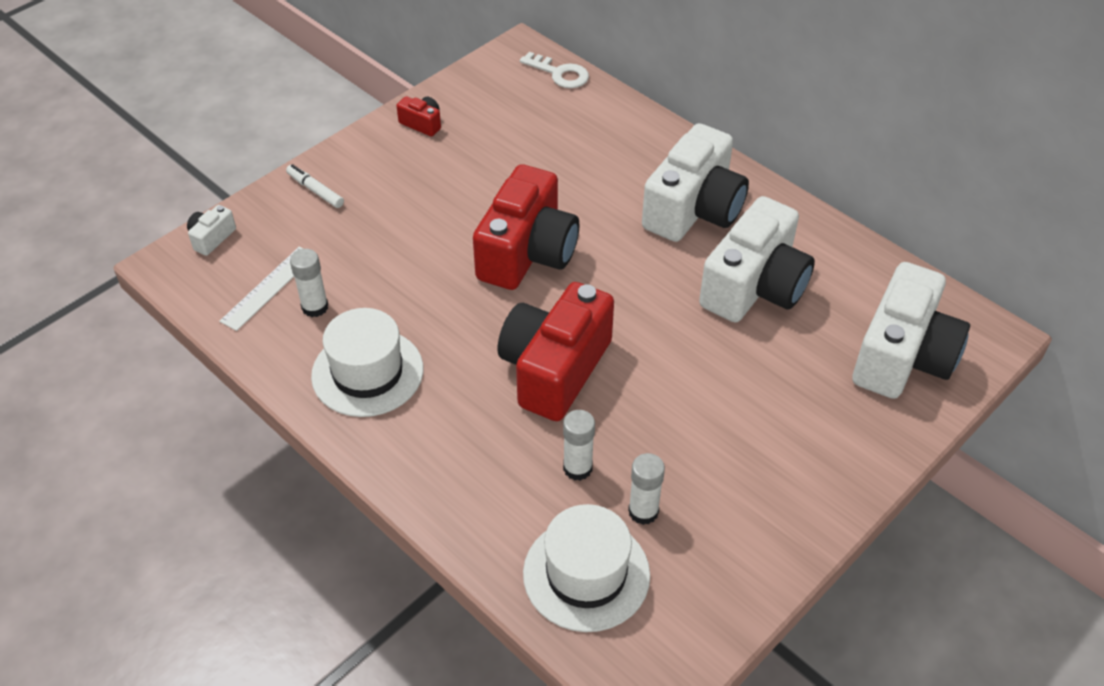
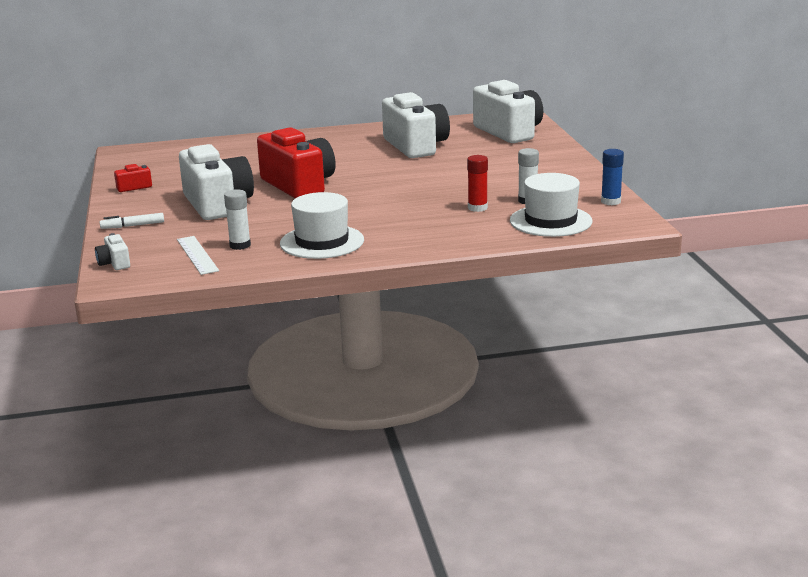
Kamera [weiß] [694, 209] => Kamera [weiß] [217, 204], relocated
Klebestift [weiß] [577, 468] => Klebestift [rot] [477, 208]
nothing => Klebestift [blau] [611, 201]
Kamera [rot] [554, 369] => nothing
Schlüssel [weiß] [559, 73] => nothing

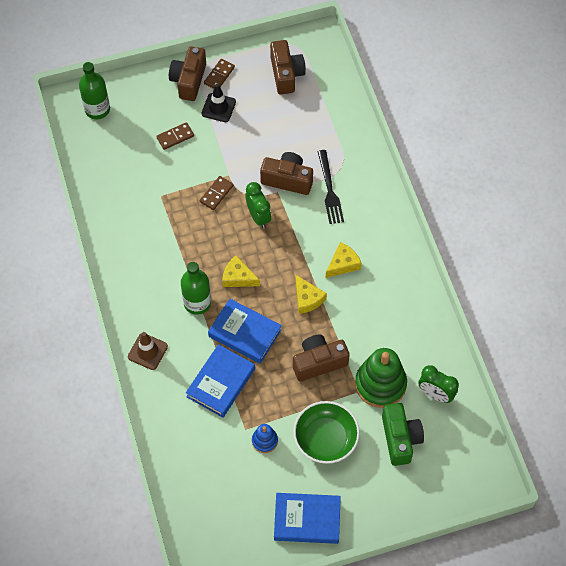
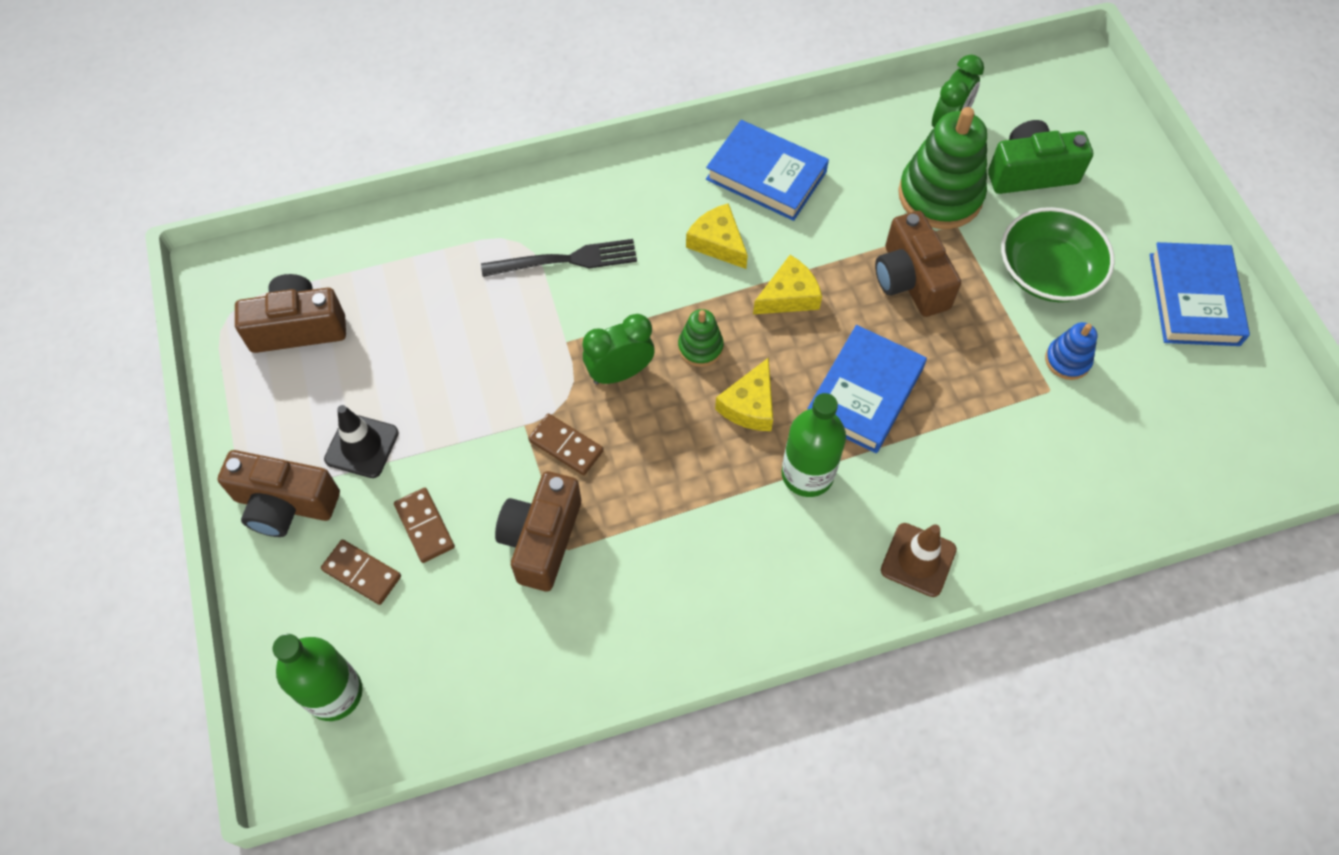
Dominostein [braun] [219, 75] => Dominostein [braun] [362, 573], relocated
Kamera [braun] [287, 180] => Kamera [braun] [542, 539], relocated
nothing => Stapelspielzeug [grün] [700, 347]
Buch [blau] [221, 383] => Buch [blau] [766, 176], relocated

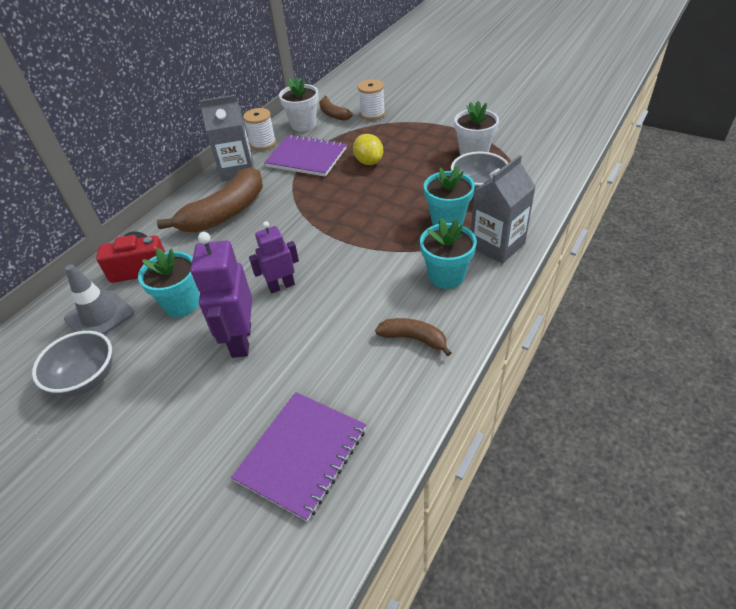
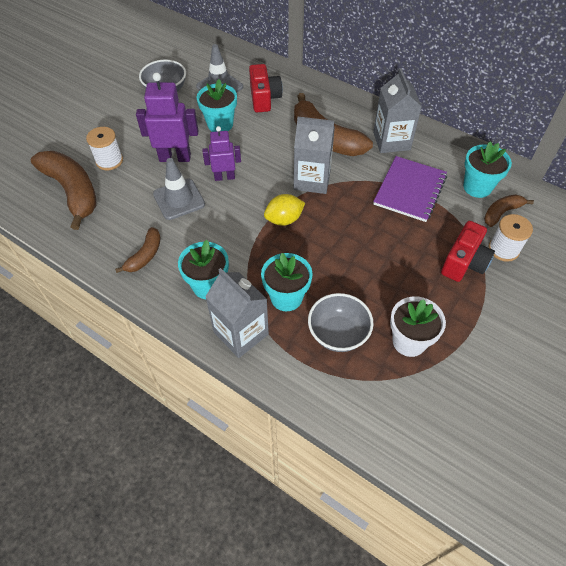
Notizbuch [lila] [302, 454] => Banane [braun] [72, 191]
Garnrolle [weiß] [263, 143] => Garnrolle [weiß] [109, 161], relocated
nothing => Leitkegel [grau] [179, 199]
Roboter [lila] [281, 286] => Roboter [lila] [224, 177], 75 degrees counterclockwise
Zitrone [gelb] [369, 162] => Zitrone [gelb] [284, 219], relocated
nothing => Getränkekarton [grau] [312, 180]
nothing => Kamera [rot] [464, 262]
Blumentopf [weiß] [303, 125] => Blumentopf [türkis] [477, 187]

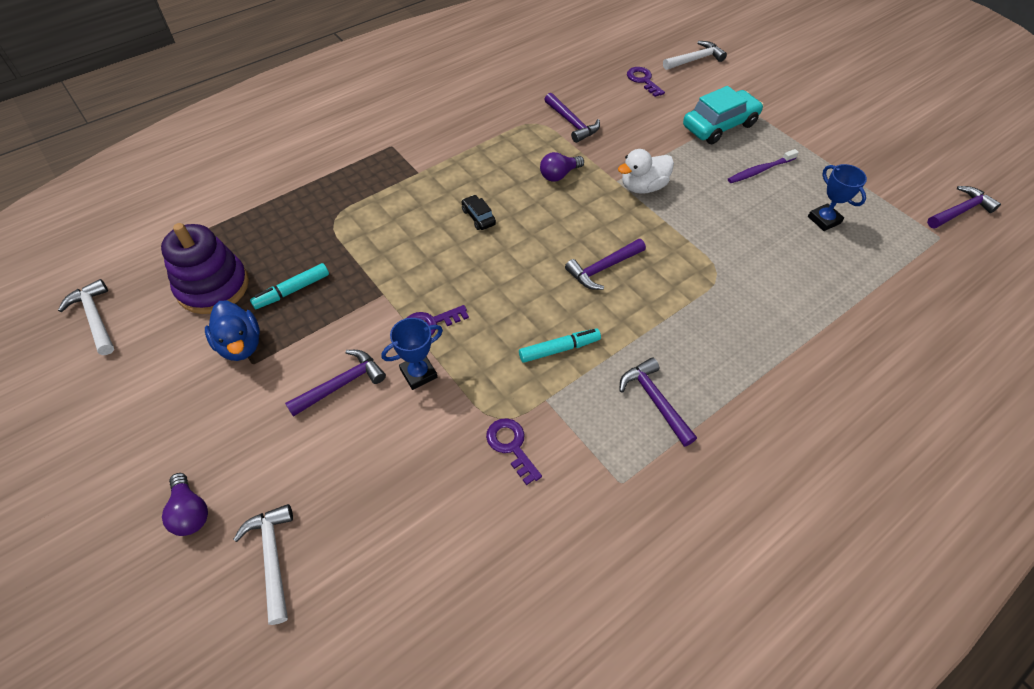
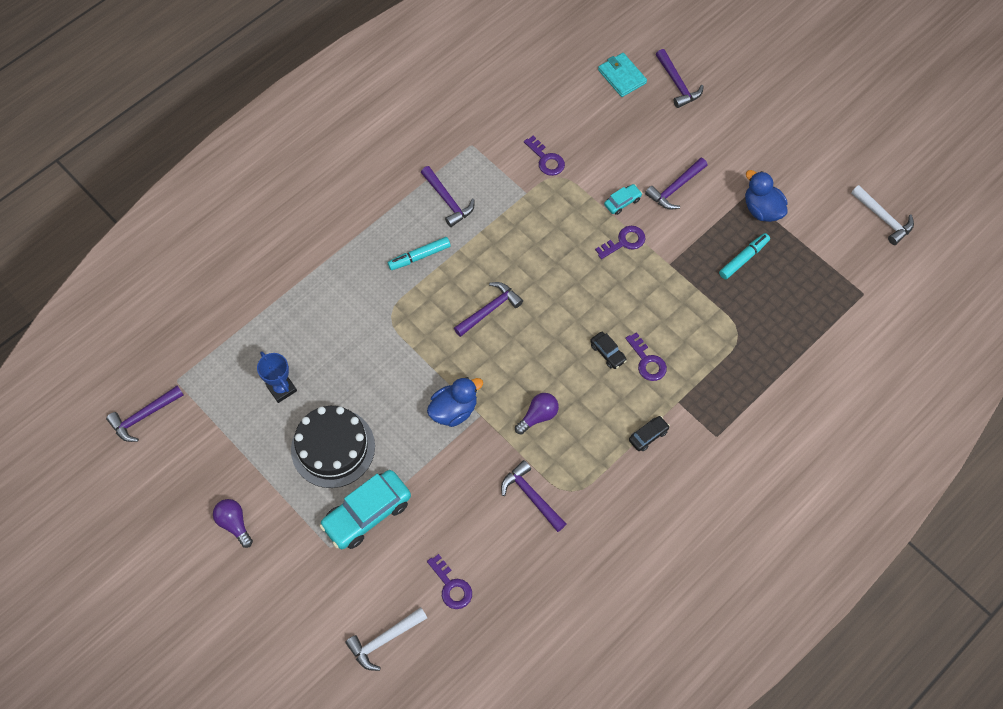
Glühbirne [lila] [190, 512] => Glühbirne [lila] [234, 524], relocated
Zahnbürste [lila] [759, 170] => Kuchen [schwarz] [333, 448]
Filzstift [türkis] [559, 349] => Filzstift [türkis] [419, 256], relocated
Ente [weiß] [643, 187] => Ente [blau] [454, 410]
nothing => Geldbörse [türkis] [622, 76]
Pokal [blau] [418, 373] => Auto [türkis] [622, 202]
nothing => Schlüssel [lila] [647, 361]
nothing => Auto [schwarz] [648, 435]
Hammer [weiß] [272, 557] => Hammer [lila] [677, 84]
Stapelspielzeug [lila] [213, 287] => nothing

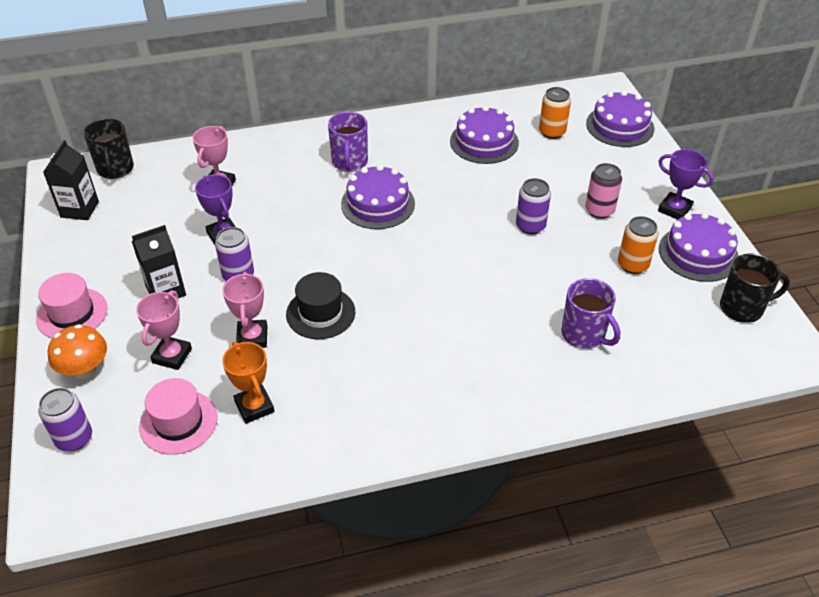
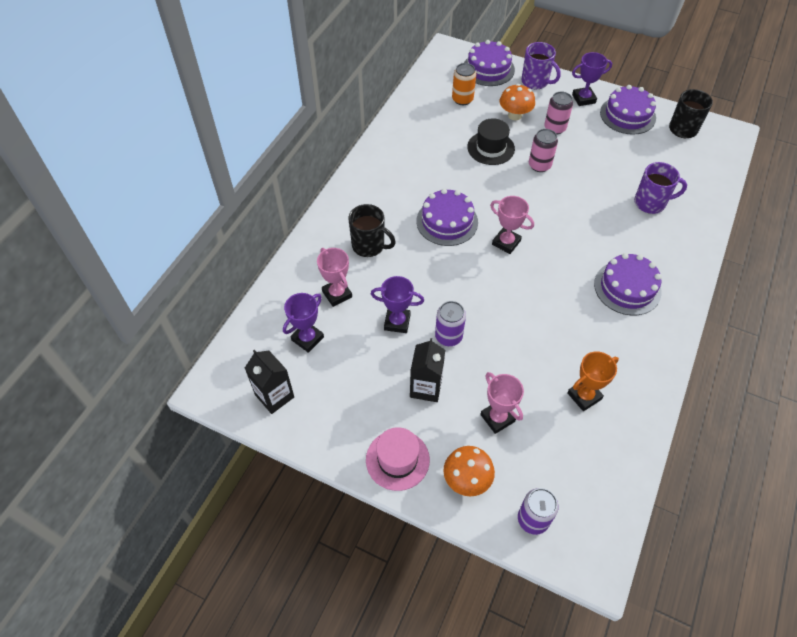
nothing => Pokal [lila] [307, 338]
Tasse [schwarz] [115, 169] => Tasse [schwarz] [369, 246], relocated
Hut [schwarz] [320, 313] => Hut [schwarz] [491, 148], relocated
Pokal [rosa] [252, 337] => Pokal [rosa] [506, 242], relocated
nothing => Pilz [orange] [514, 115]
Tasse [lila] [349, 162] => Tasse [lila] [535, 82], relocated
Dose [lila] [530, 226] => Dose [rosa] [539, 165]
Pokal [orange] [254, 407] => Pokal [orange] [584, 396], 45 degrees counterclockwise
Kuchen [lila] [484, 142] => Kuchen [lila] [627, 287], relocated
Hut [rosa] [178, 422] => nothing
Dose [orange] [633, 265] => nothing

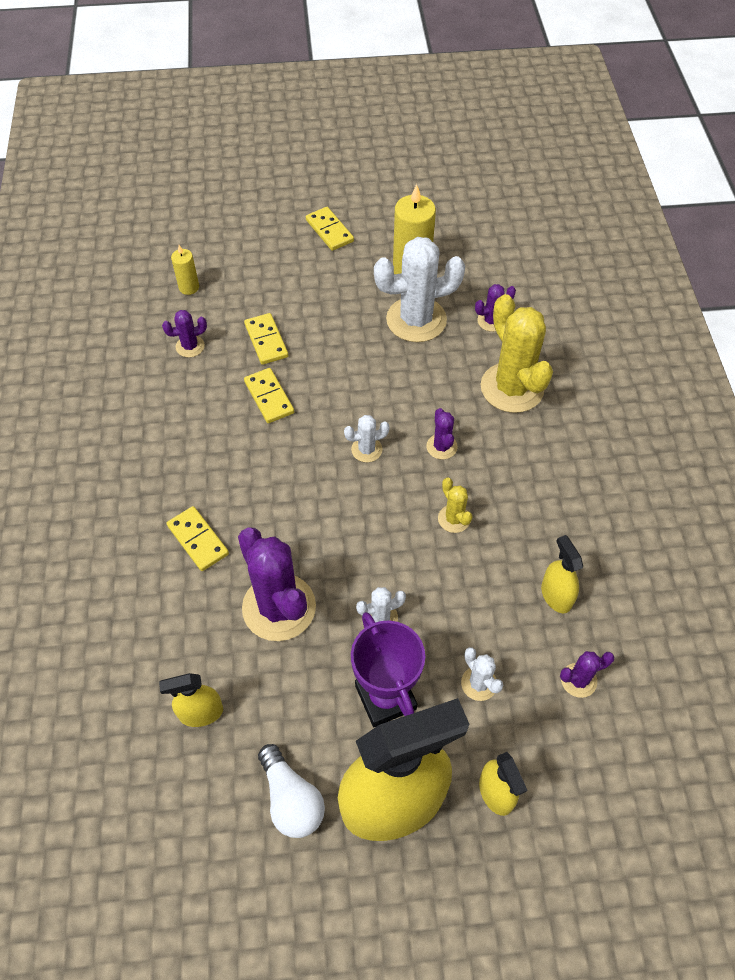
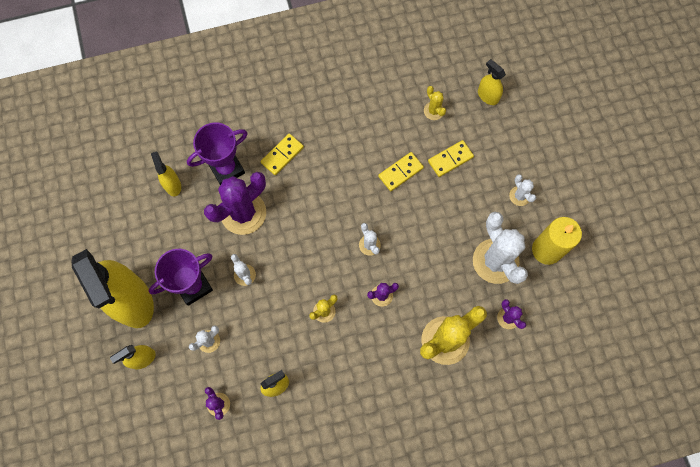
nothing => Pokal [lila] [226, 169]
Kaktus [lila] [190, 346] => Kaktus [gelb] [433, 111]
Kerze [gelb] [189, 287] => Sprühflasche [gelb] [487, 96]
nothing => Kaktus [weiß] [519, 196]
Glühbirne [weiß] [291, 799] => nothing
Dominostein [gelb] [329, 231] => nothing

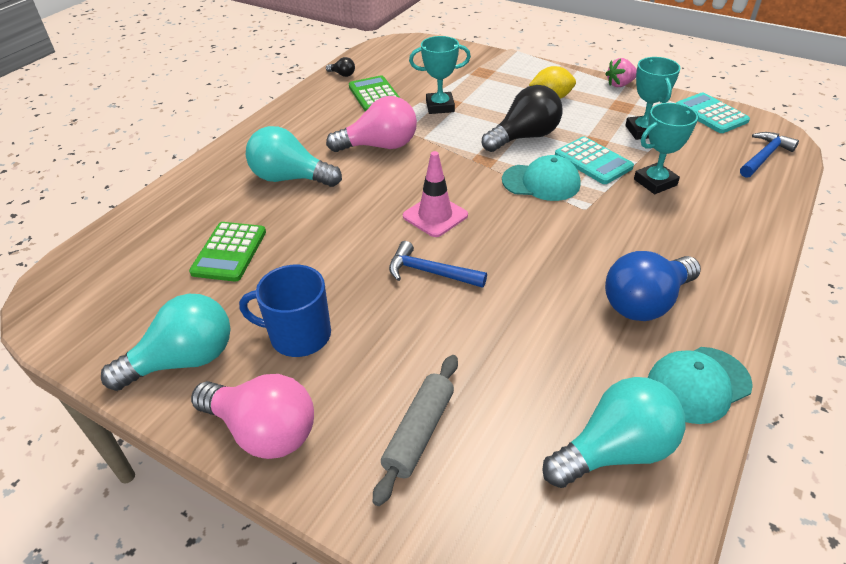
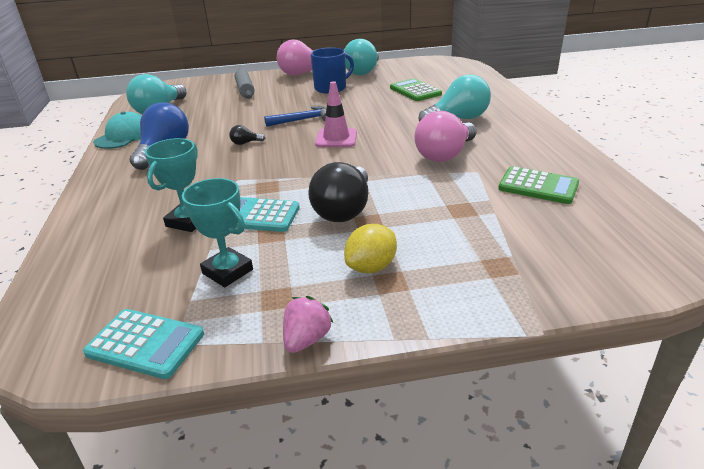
Glühbirne [schwarz] [342, 74] => Glühbirne [schwarz] [245, 143], relocated
Pokal [türkis] [440, 106] => nothing
Kappe [türkis] [541, 182] => nothing
Hammer [blau] [764, 156] => nothing

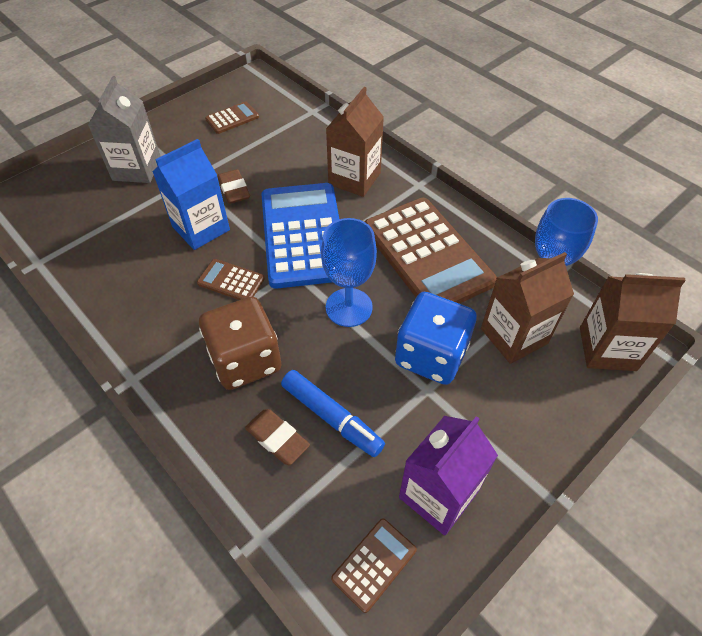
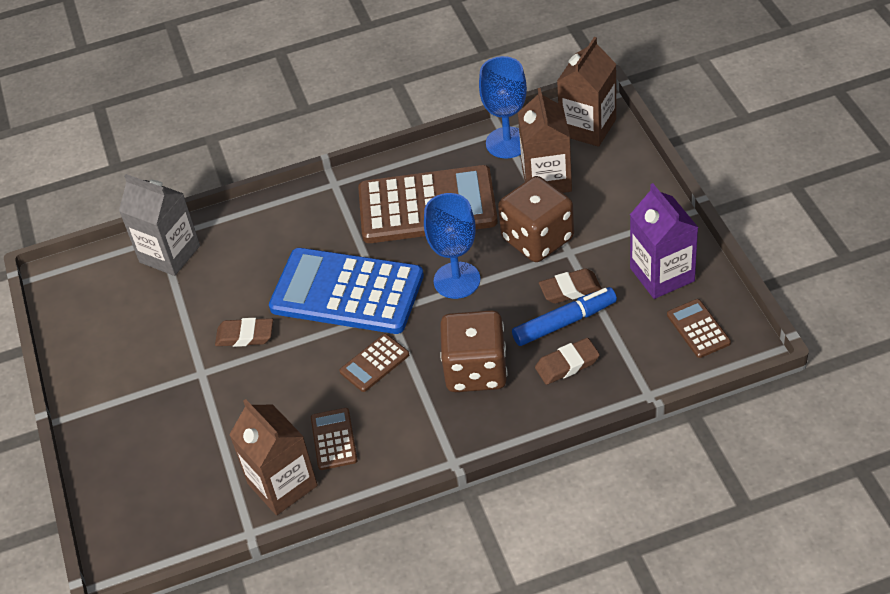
Getränkekarton [grau] [137, 169] => Getränkekarton [grau] [169, 254], relocated
Getränkekarton [braun] [354, 179] => Getränkekarton [braun] [282, 484], relocated
Taschenrechner [braun] [232, 118] => Taschenrechner [braun] [334, 439], relocated
Spielwürfel [blau] [431, 355] => Spielwürfel [braun] [537, 239]
nothing => Radiergummi [braun] [570, 289]
Getränkekarton [blau] [201, 228] => nothing

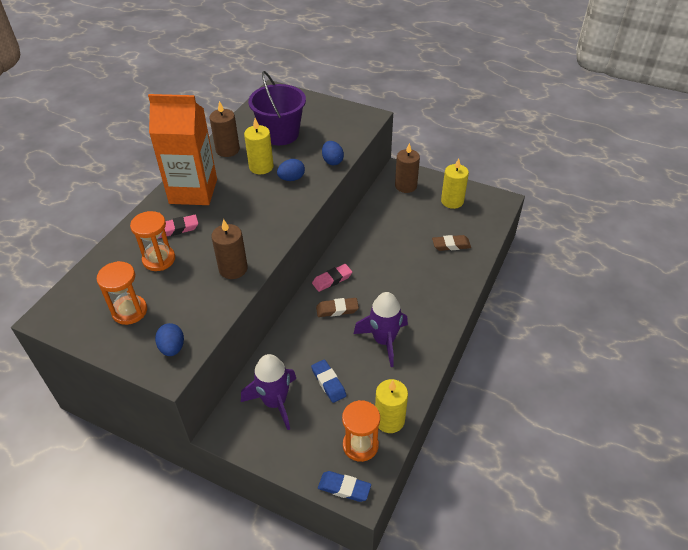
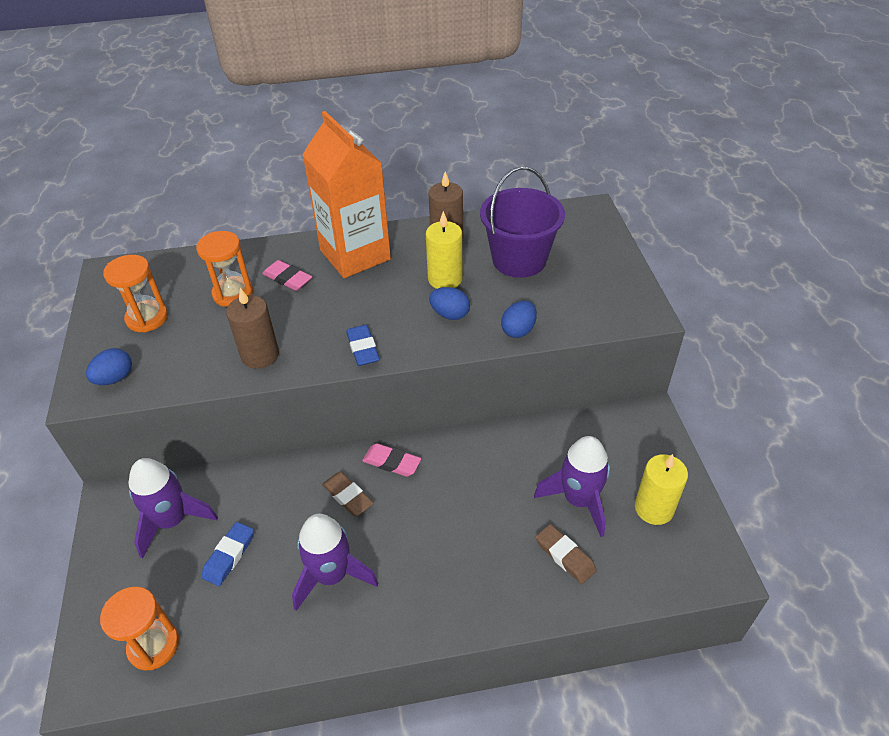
Radiergummi [blau] [344, 488] => Radiergummi [blau] [363, 348], relocated
nothing => Rakete [lila] [578, 500]
Kerze [gelb] [389, 420] => nothing
Kerze [braun] [405, 186] => nothing

